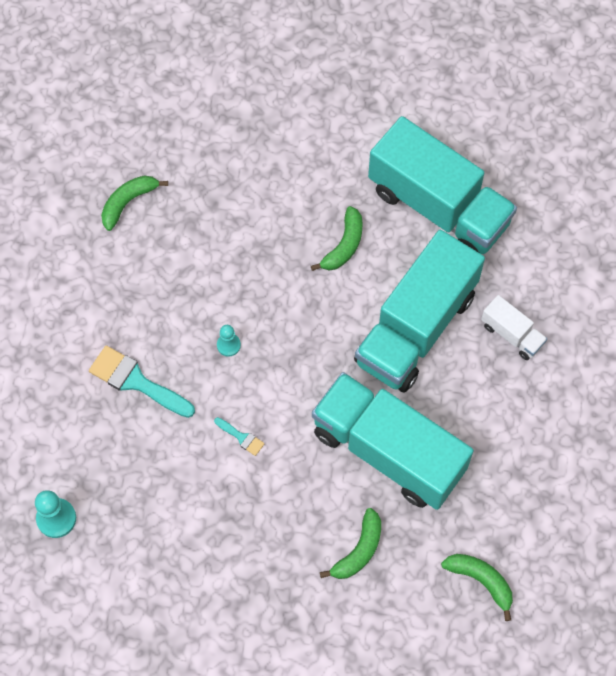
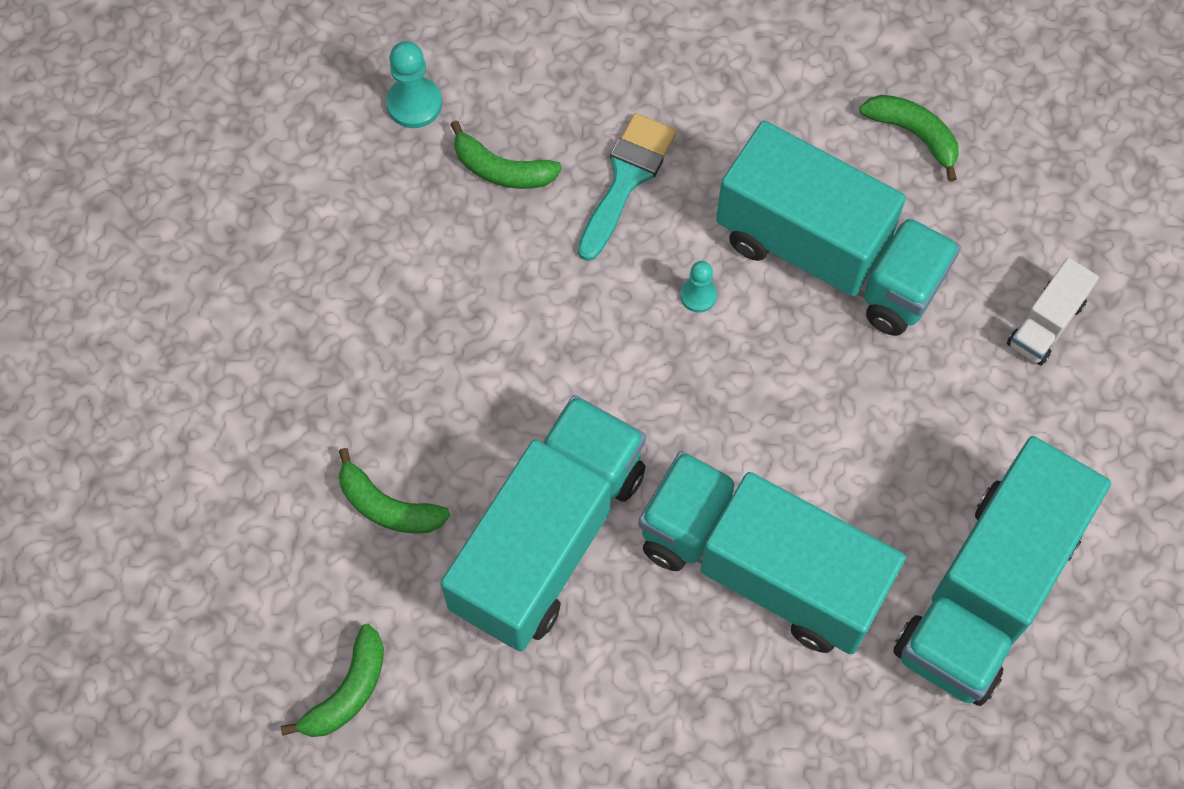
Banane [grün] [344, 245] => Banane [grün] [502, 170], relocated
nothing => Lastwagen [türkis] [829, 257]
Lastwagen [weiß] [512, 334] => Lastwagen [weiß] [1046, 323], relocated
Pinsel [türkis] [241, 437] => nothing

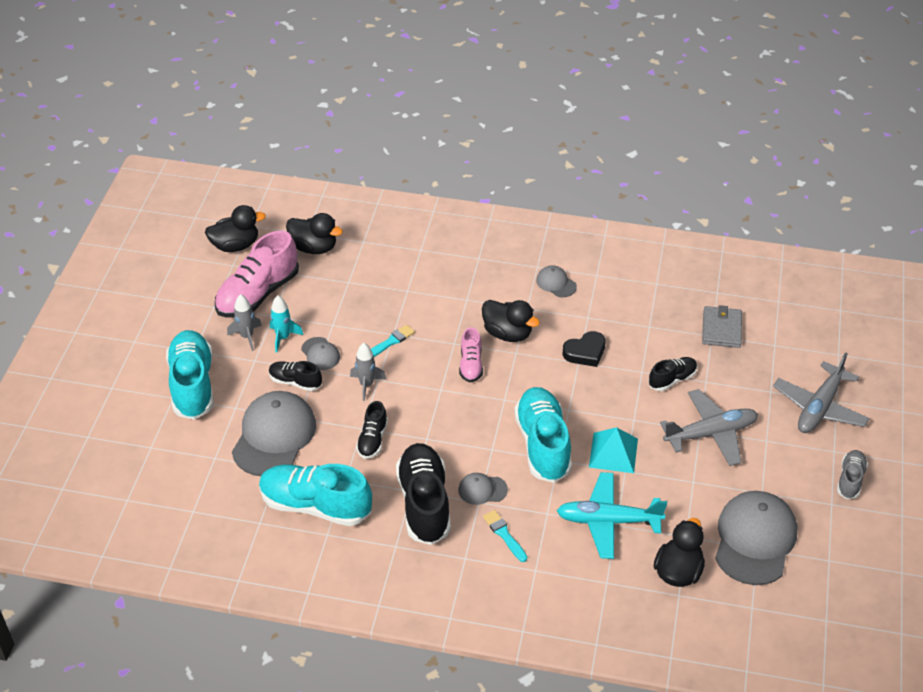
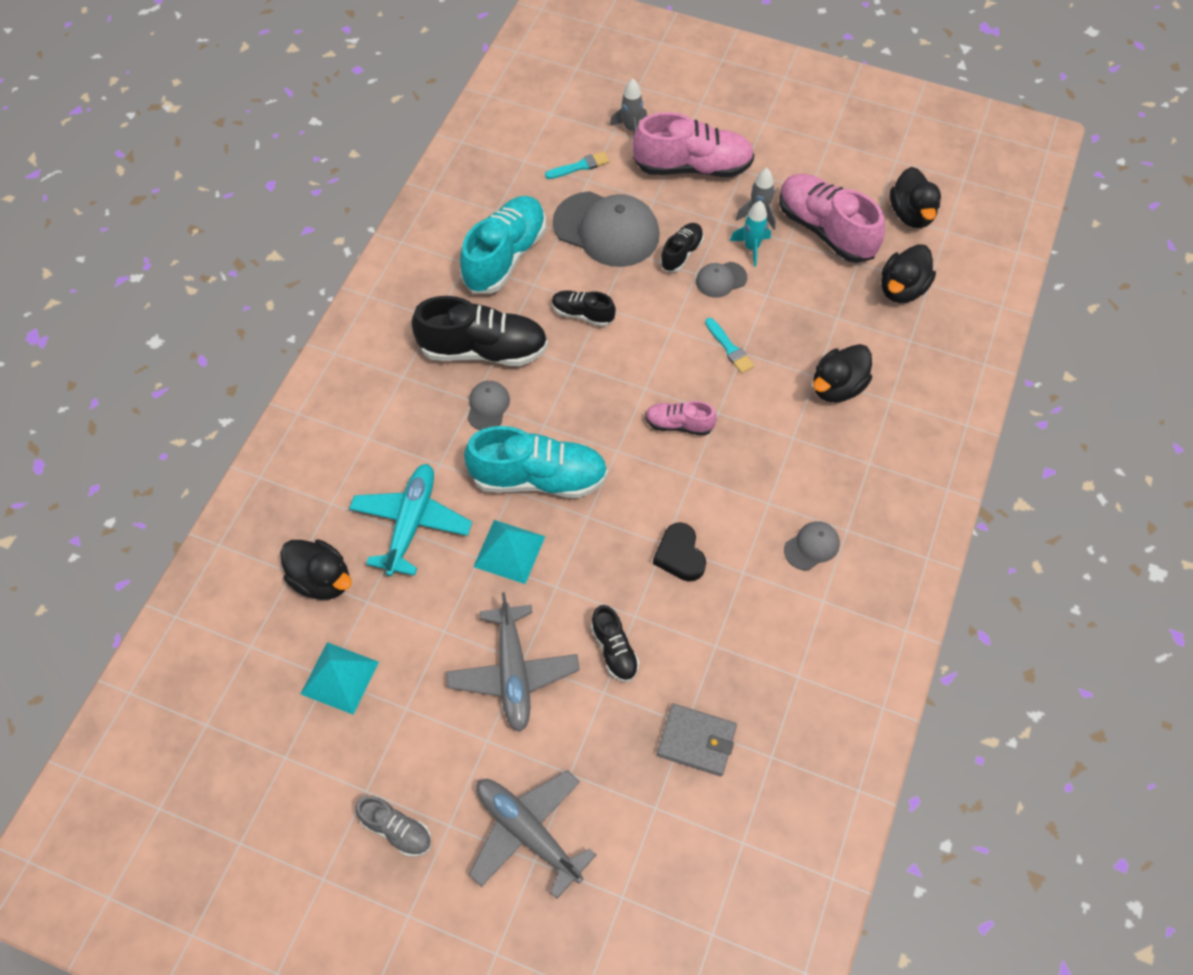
Kappe [grau] [754, 540] => Pyramide [türkis] [339, 678]
Pinsel [türkis] [504, 535] => Pinsel [türkis] [580, 166], relocated
Rakete [grau] [366, 385] => Rakete [grau] [631, 129], relocated
Schuh [türkis] [192, 385] => Schuh [rosa] [692, 167]
Ente [schwarz] [507, 333] => Ente [schwarz] [837, 387], relocated

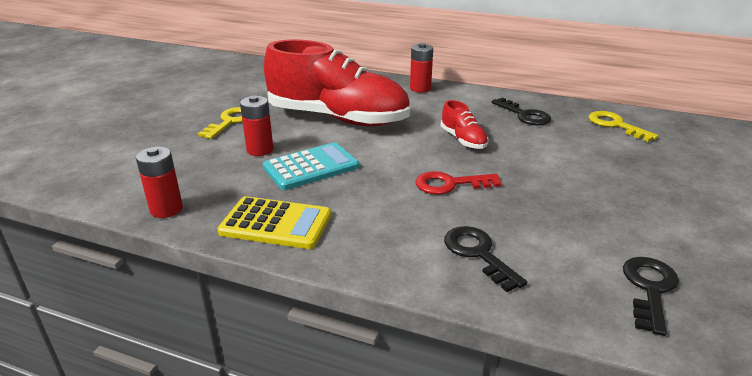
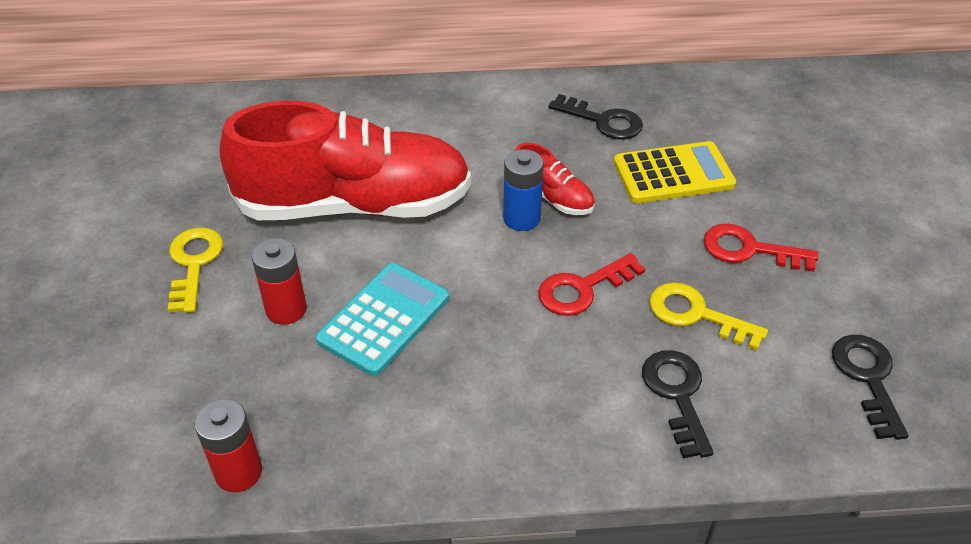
nothing => Batterie [blau] [521, 218]
Taschenrechner [gelb] [276, 224] => Taschenrechner [gelb] [673, 174], relocated
Schlüssel [schwarz] [478, 254] => Schlüssel [schwarz] [677, 395], 45 degrees clockwise
Schlüssel [gelb] [616, 125] => Schlüssel [gelb] [696, 314], relocated
nothing => Schlüssel [rot] [749, 249]
Batterie [rot] [420, 88] => nothing

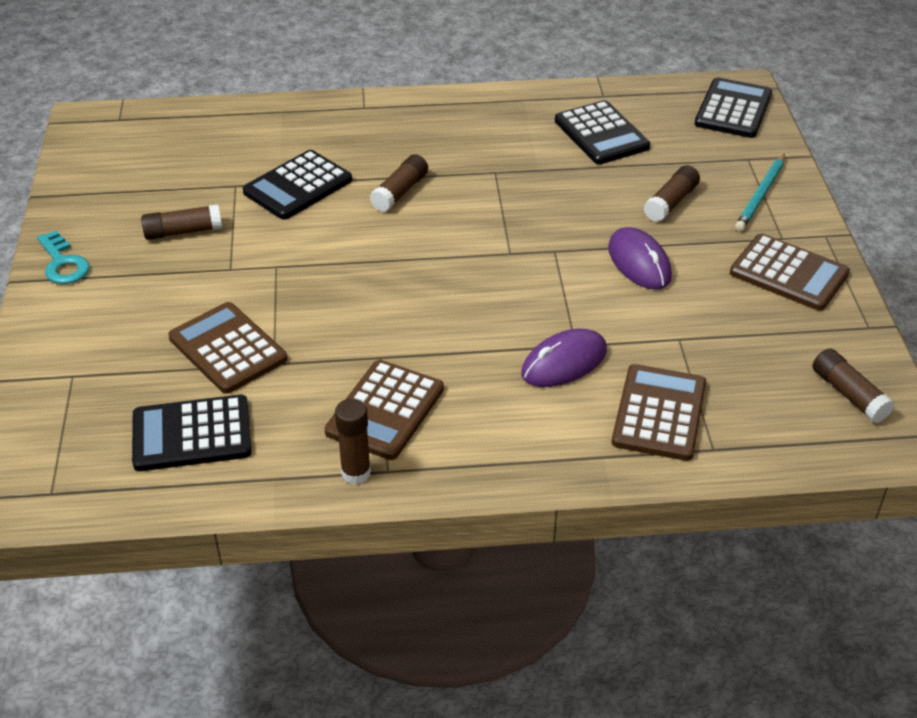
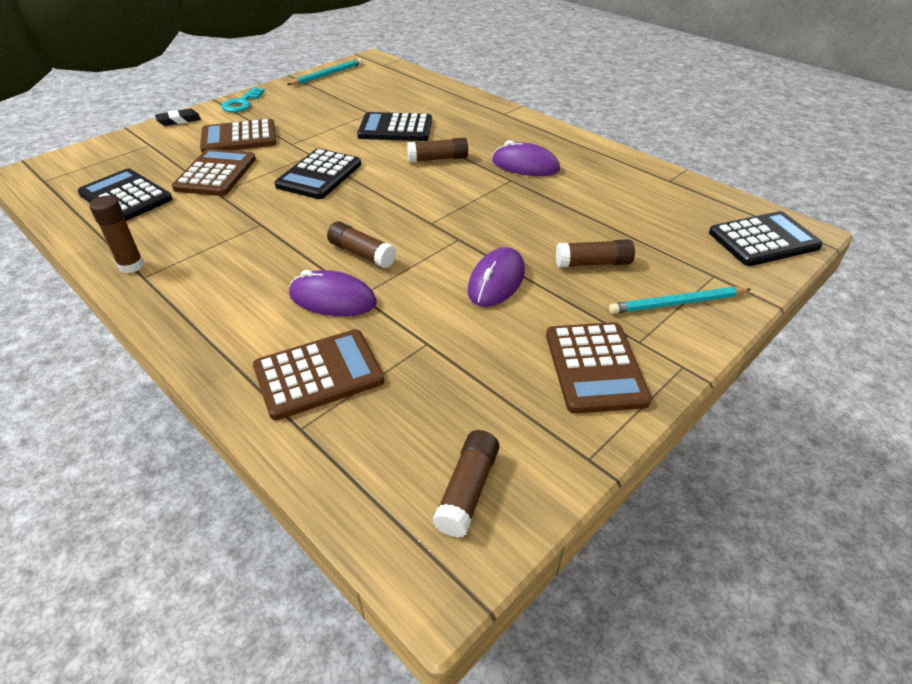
nothing => Radiergummi [schwarz] [179, 120]
Taschenrechner [braun] [385, 410] => Taschenrechner [braun] [239, 138], relocated
Taschenrechner [schwarz] [601, 134] => Taschenrechner [schwarz] [319, 175], relocated
nothing => Bleistift [türkis] [327, 74]
Klebestift [braun] [183, 231] => Klebestift [braun] [362, 254], relocated
nothing => Computermaus [lila] [525, 165]

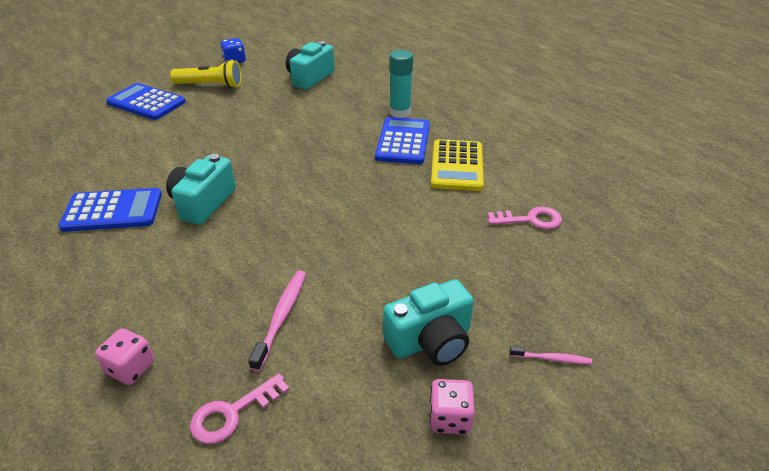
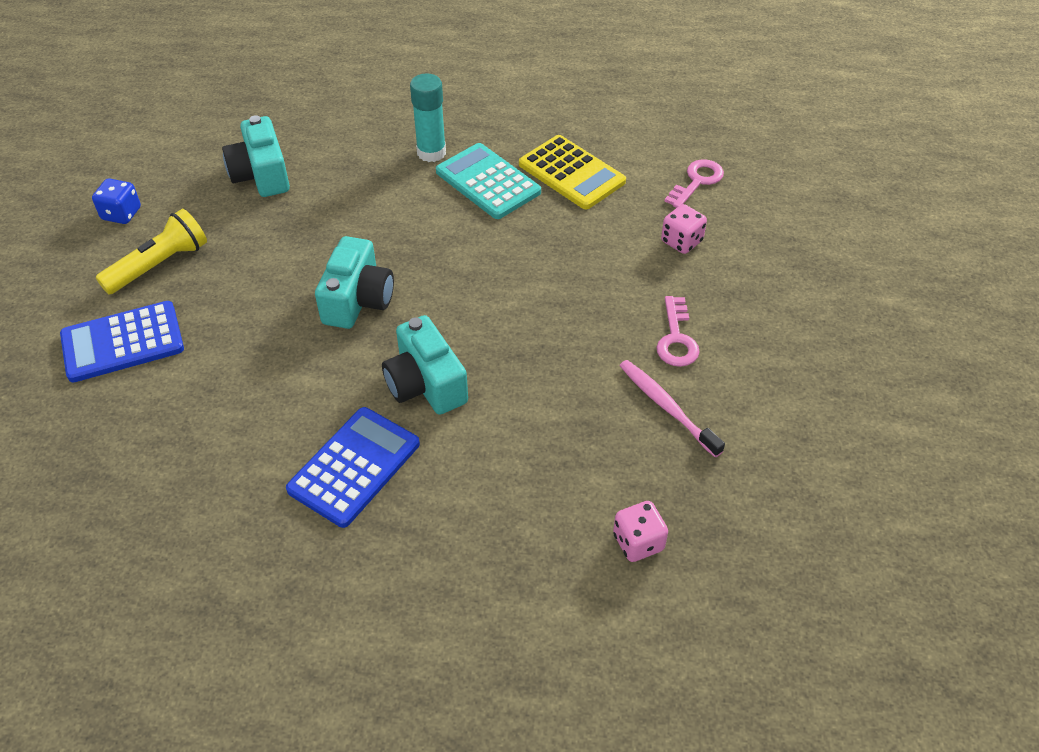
Kamera [türkis] [430, 340] => Kamera [türkis] [358, 300], relocated
Taschenrechner [blau] [403, 141] => Taschenrechner [türkis] [488, 182]
Schlüssel [rosa] [232, 413] => Schlüssel [rosa] [676, 338], relocated
Spielwürfel [rosa] [450, 418] => Spielwürfel [rosa] [681, 241], relocated
Zahnbürste [rosa] [552, 359] => nothing

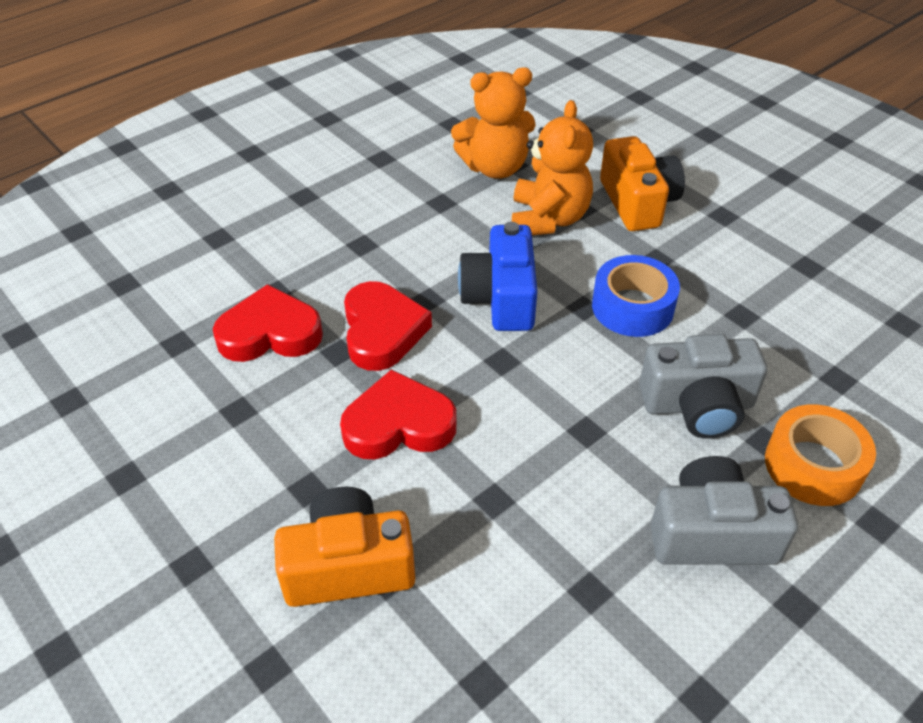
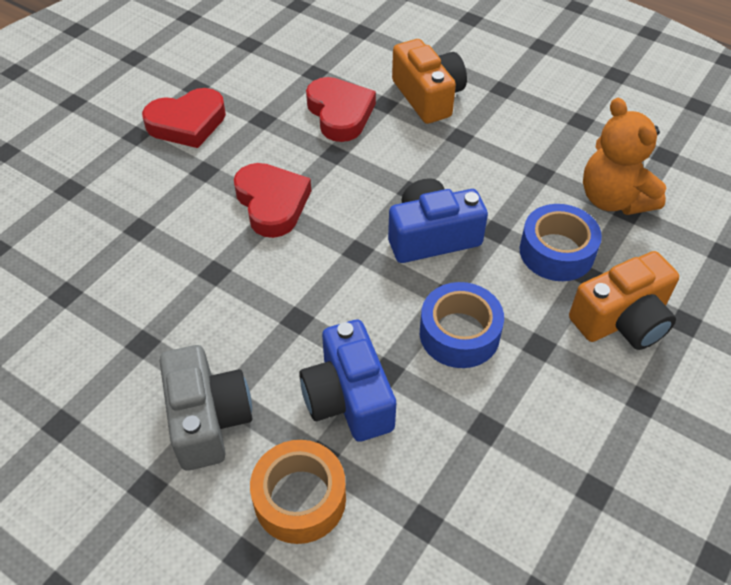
Herz [rot] [382, 331] => Herz [rot] [187, 123], relocated
Kamera [grau] [698, 405] => Kamera [blau] [348, 398]
Kamera [orange] [348, 566] => Kamera [orange] [428, 96], relocated
Teddybär [orange] [548, 219] => Klebeband [blau] [556, 252]

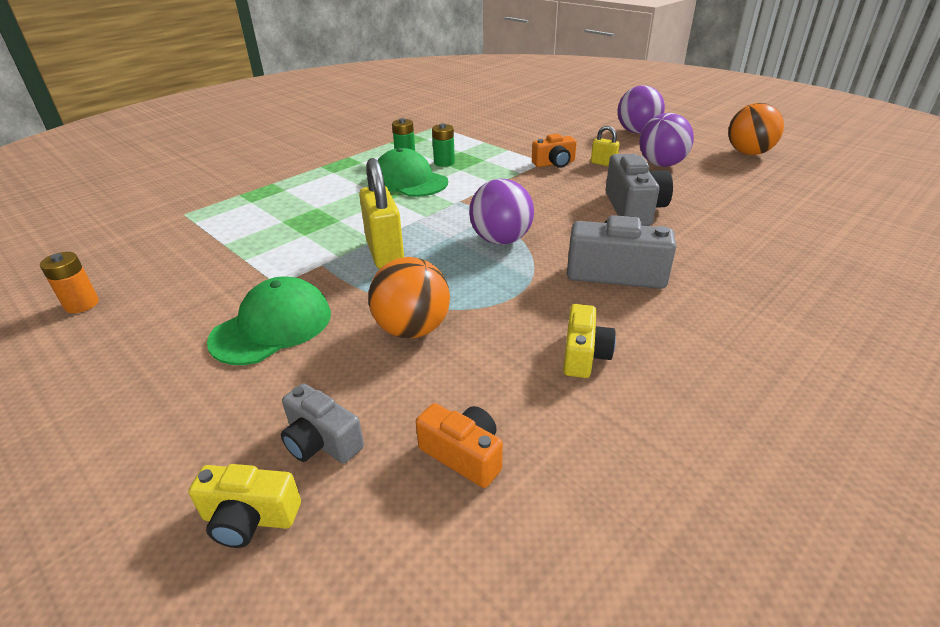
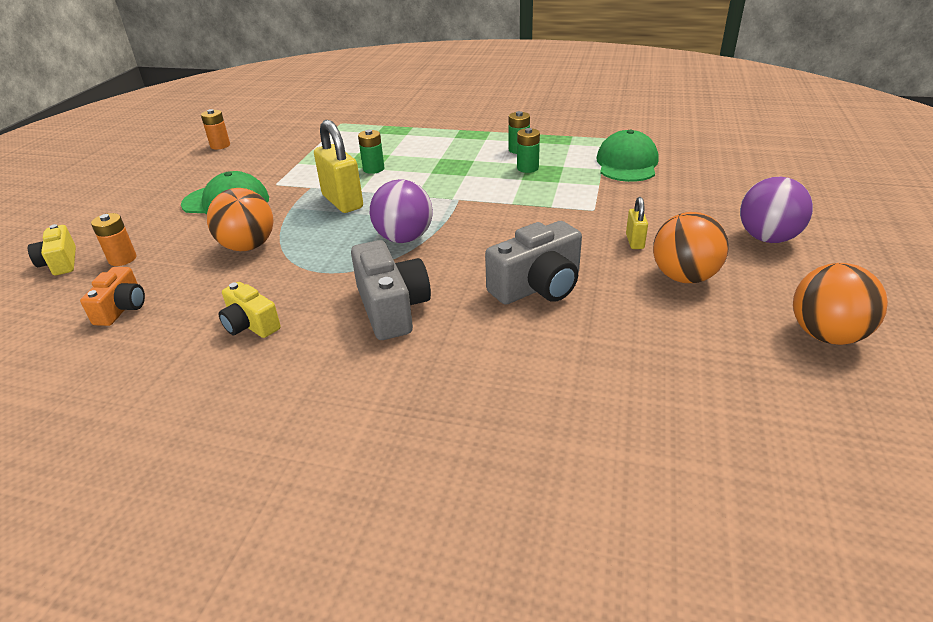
Kamera [grau] [321, 441] => Batterie [orange] [122, 259]
Kamera [gelb] [584, 355] => Kamera [gelb] [250, 325], 60 degrees clockwise
Vorhängeschloss [gelb] [385, 253] => Vorhängeschloss [gelb] [342, 202], 75 degrees counterclockwise
nothing => Batterie [grün] [373, 169]
Kappe [grün] [409, 181] => Kappe [grün] [627, 163], relocated
Ball [lila] [661, 164] => Ball [orange] [684, 277]
Kamera [orange] [554, 163] => nothing

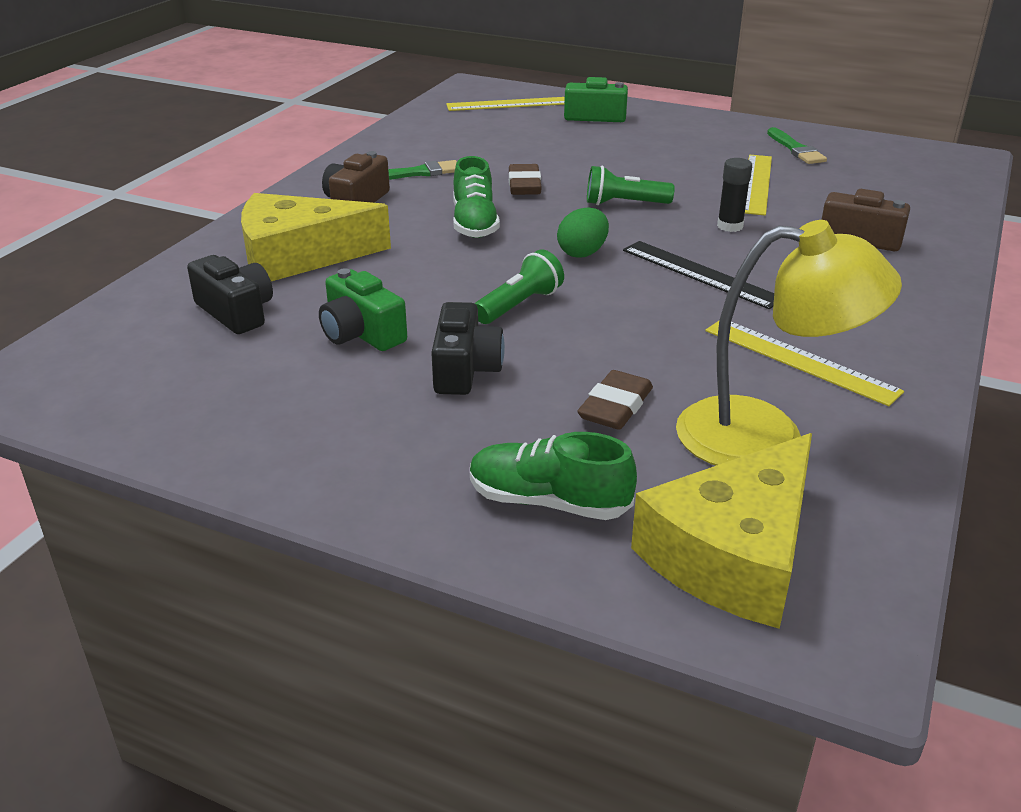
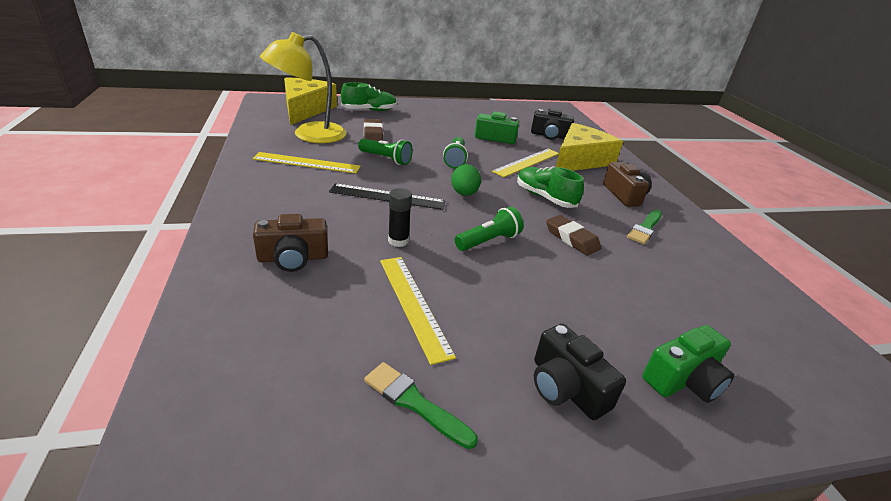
nothing => Taschenlampe [grün] [386, 159]
Lineal [gelb] [510, 104] => Lineal [gelb] [527, 162], relocated
Kamera [schwarz] [465, 369] => Kamera [schwarz] [566, 388], relocated

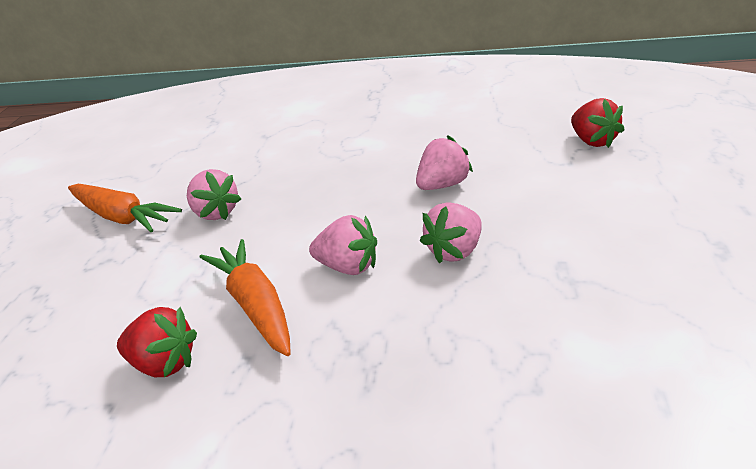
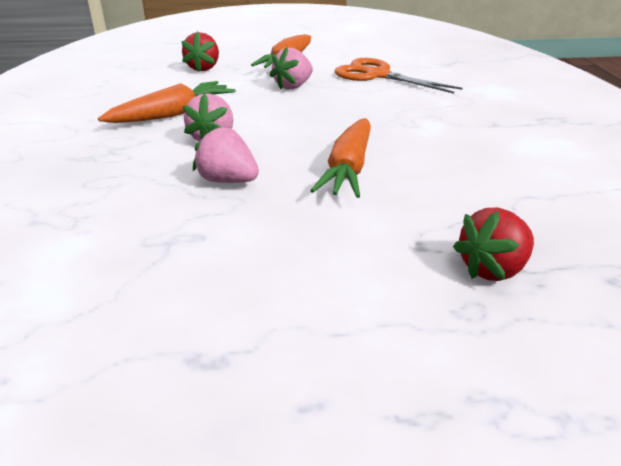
Erdbeere [rot] [163, 364] => Erdbeere [rot] [203, 68], relocated
Erdbeere [rosa] [443, 185] => Karotte [orange] [348, 169]
nothing => Schere [orange] [377, 75]

